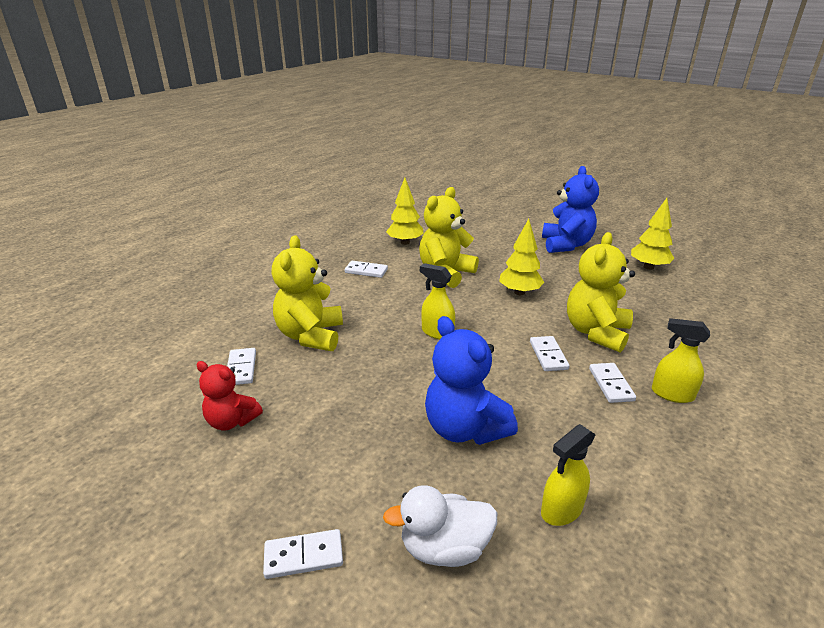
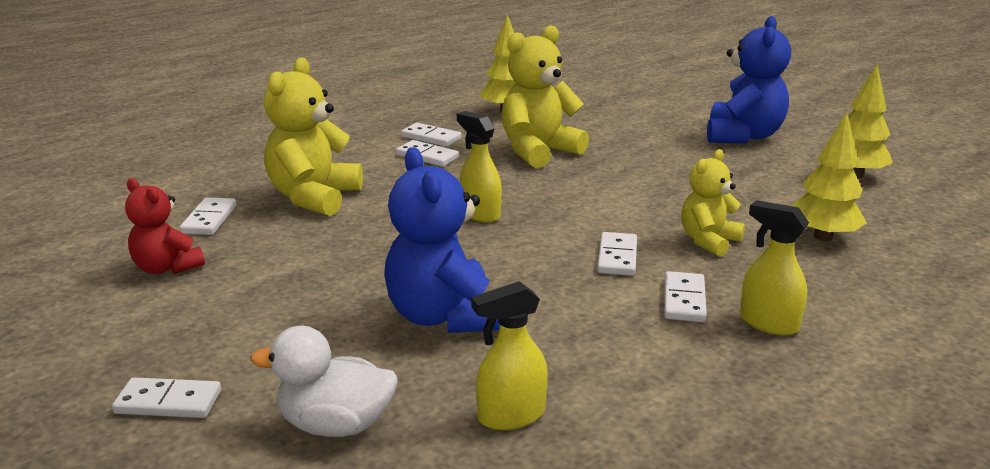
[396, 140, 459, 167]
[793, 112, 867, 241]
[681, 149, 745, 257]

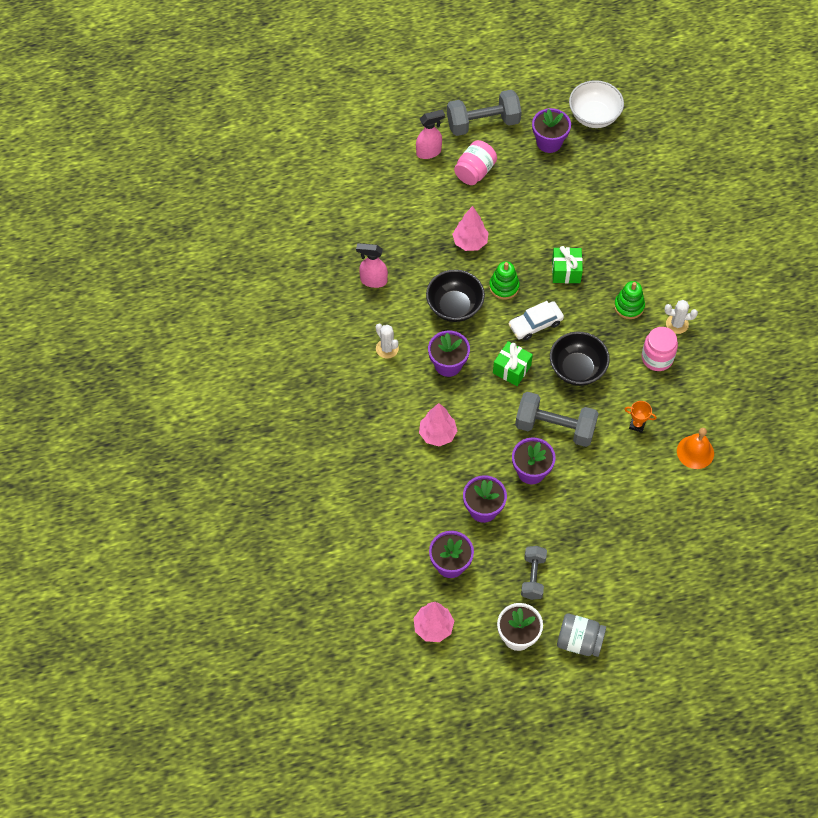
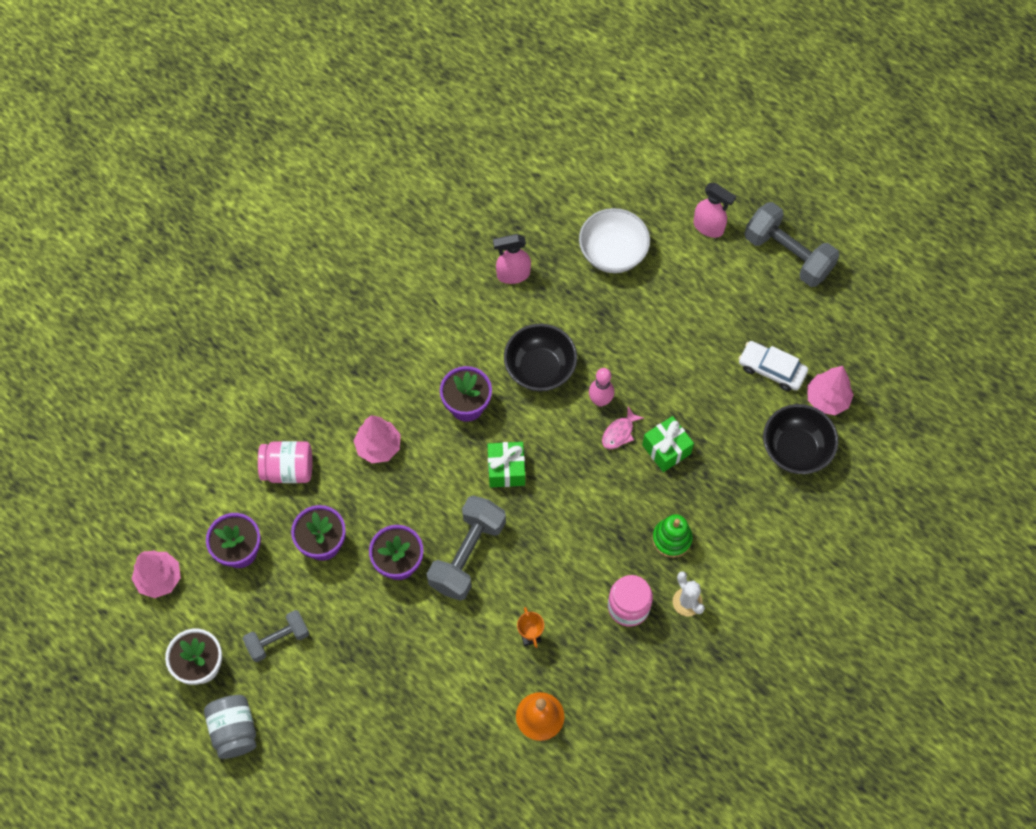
[376, 324, 399, 359] (first image)
[532, 108, 571, 153] (first image)
[602, 406, 644, 449]
[807, 366, 854, 415]
[258, 441, 312, 483]
[738, 341, 808, 391]
[763, 404, 838, 474]
[579, 208, 650, 273]
[589, 368, 614, 407]
[493, 234, 531, 284]
[427, 496, 506, 601]

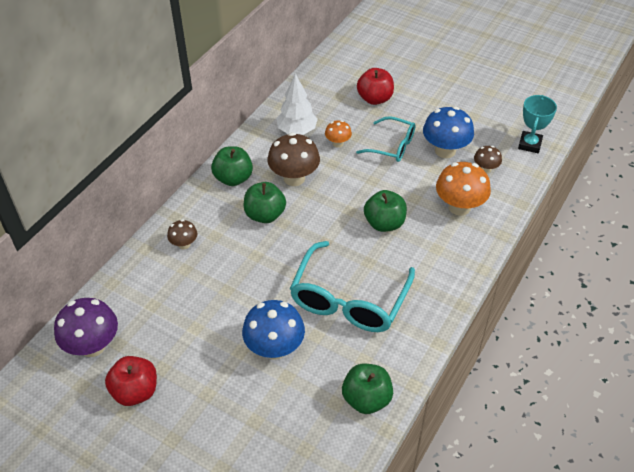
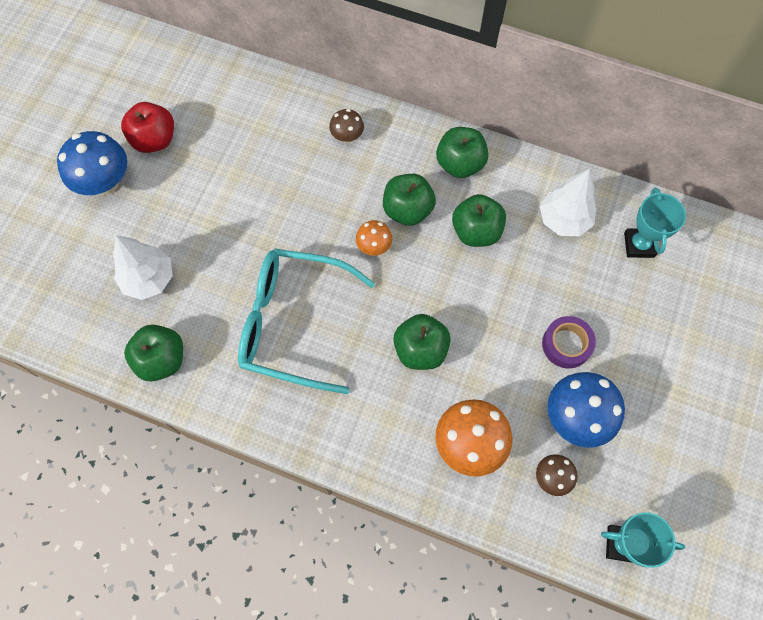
[54, 298, 118, 357] (first image)
[357, 68, 394, 105] (first image)
[113, 235, 173, 300]
[624, 188, 686, 258]
[57, 131, 127, 195]
[356, 220, 392, 256]
[452, 194, 506, 247]
[542, 316, 596, 368]

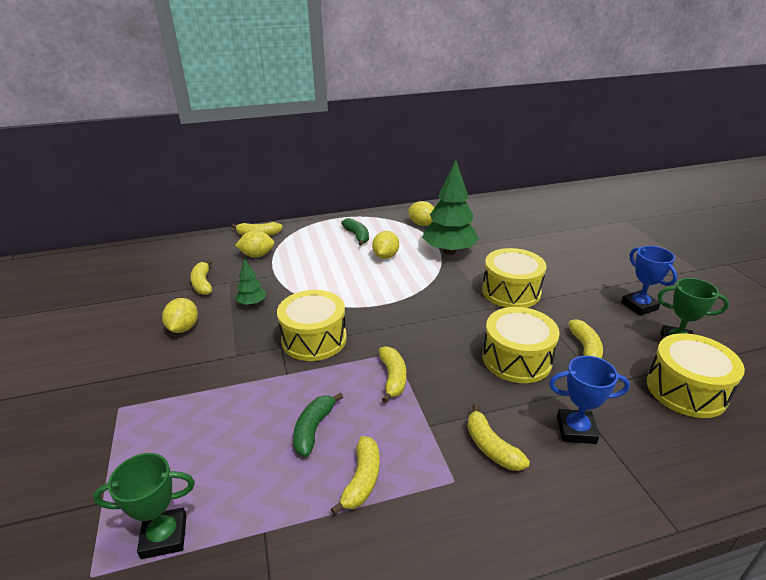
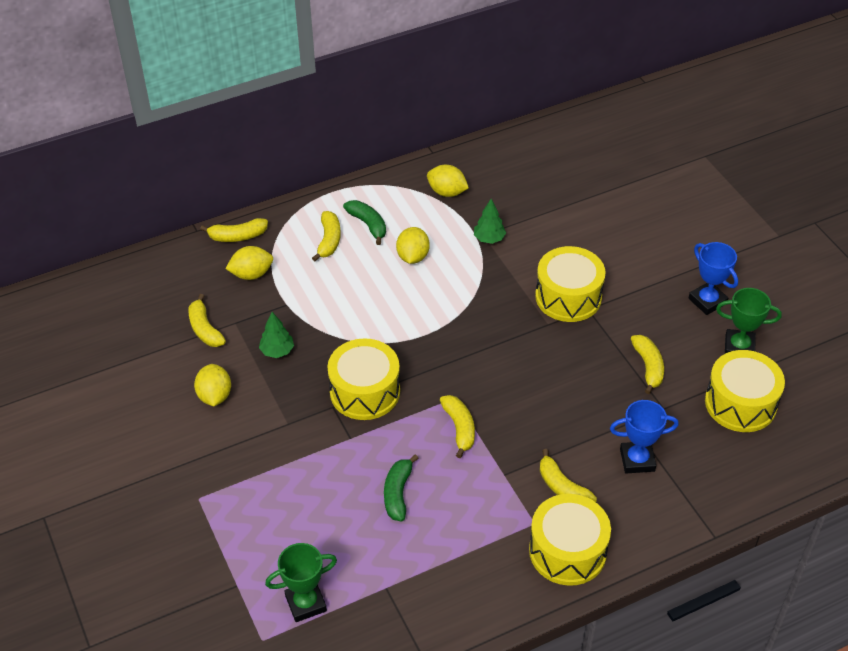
[312, 211, 341, 261]
[529, 494, 611, 586]
[474, 199, 506, 244]

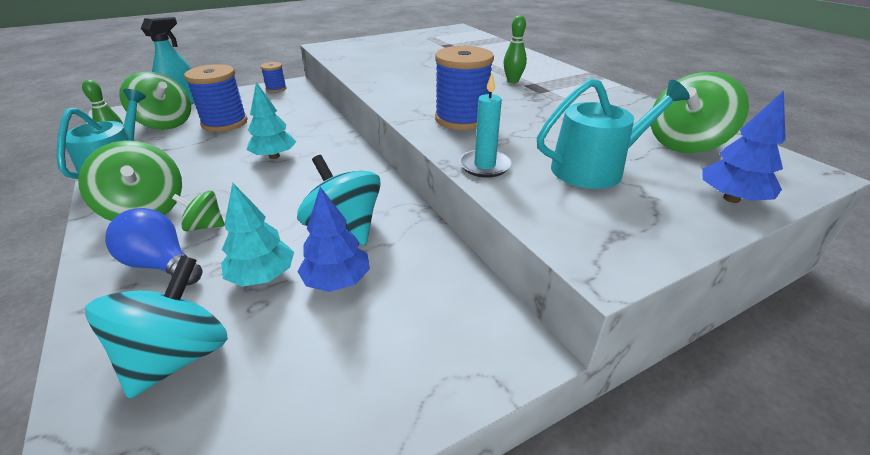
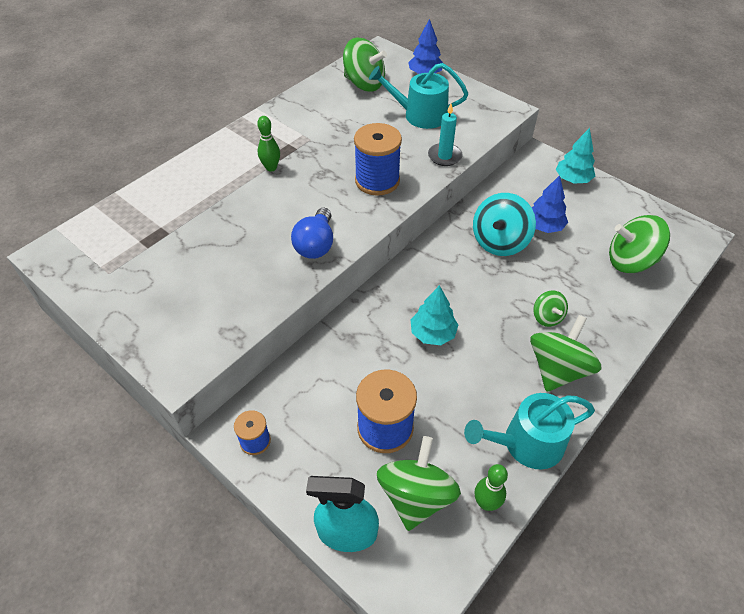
[291, 208, 333, 259]
[556, 128, 595, 184]
[609, 215, 670, 273]
[369, 63, 468, 129]

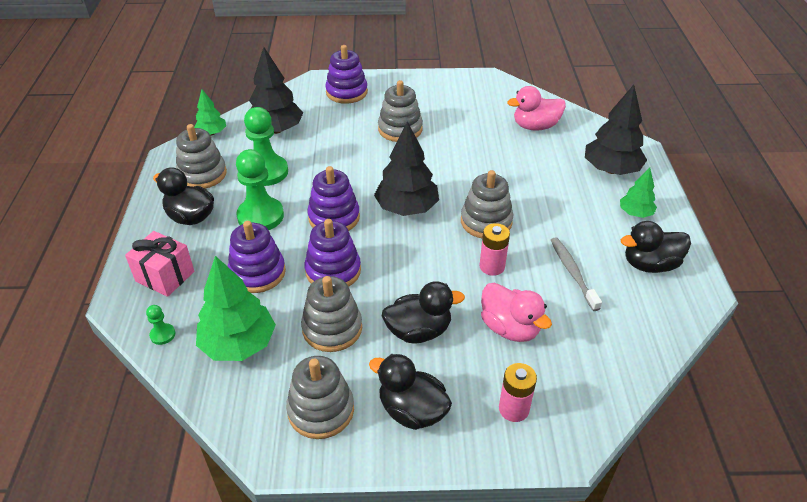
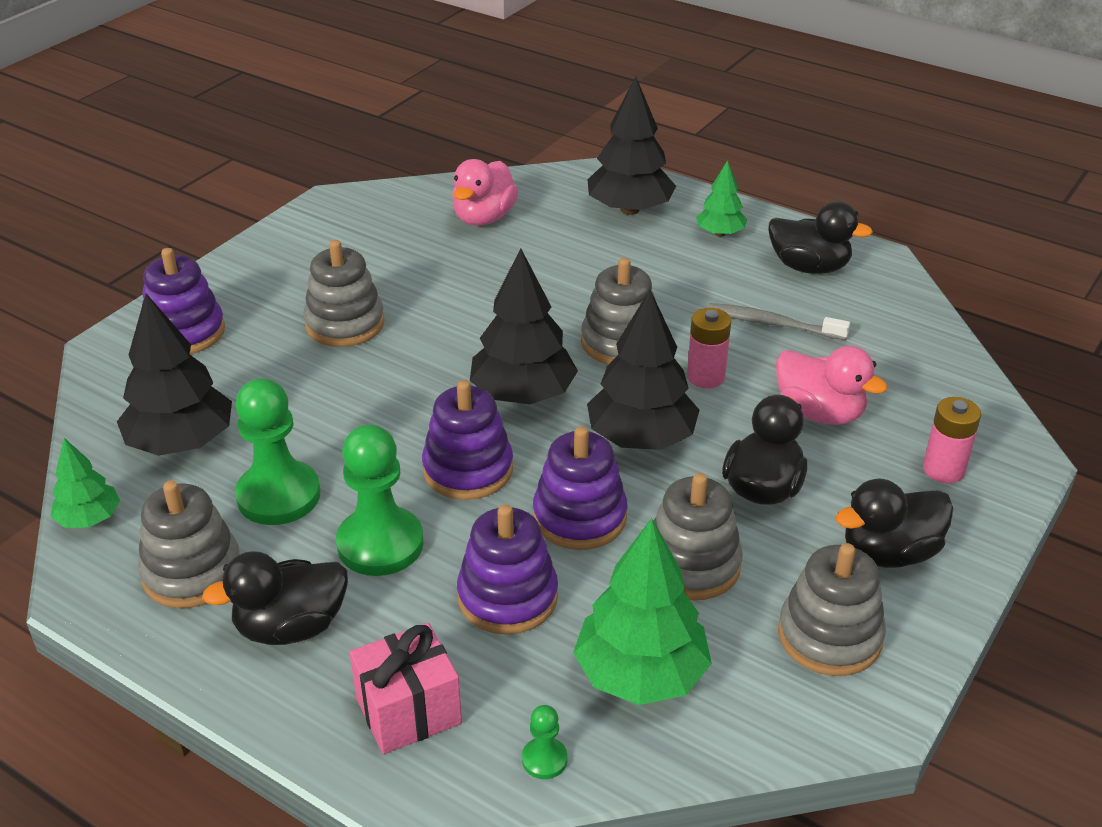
[587, 290, 700, 450]
[776, 346, 888, 425]
[769, 201, 873, 274]

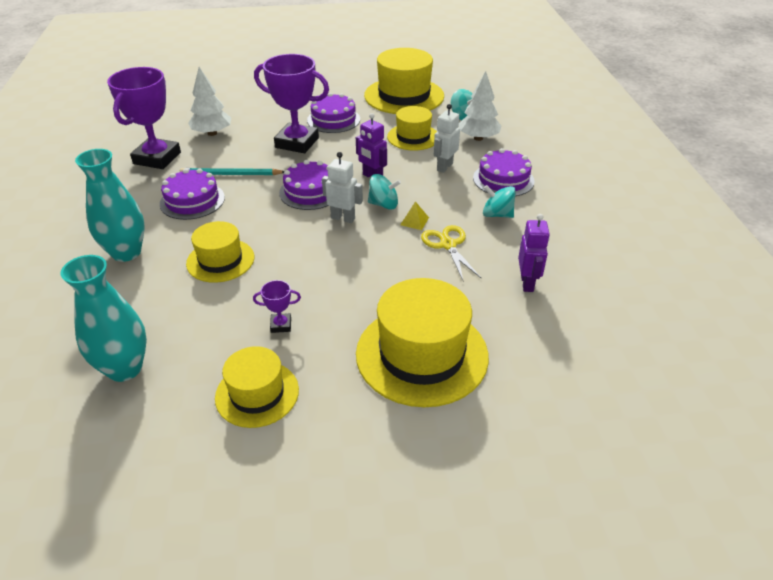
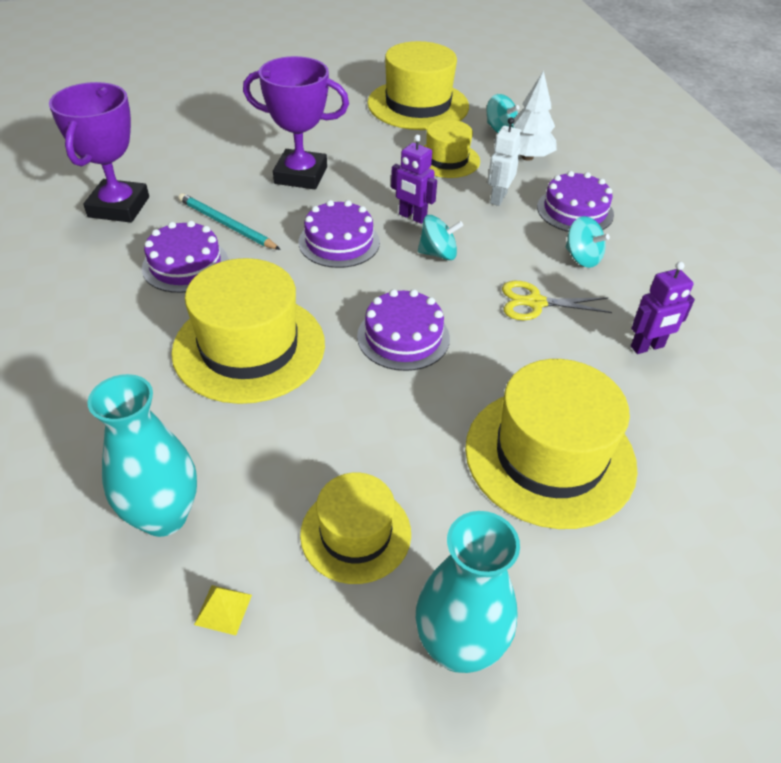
[188, 67, 231, 136] (first image)
[253, 280, 301, 333] (first image)
[322, 152, 363, 223] (first image)
[416, 511, 520, 673]
[357, 289, 450, 371]
[194, 585, 252, 635]
[178, 193, 281, 250]
[502, 281, 612, 320]
[566, 216, 610, 268]
[631, 262, 695, 354]
[171, 258, 325, 404]

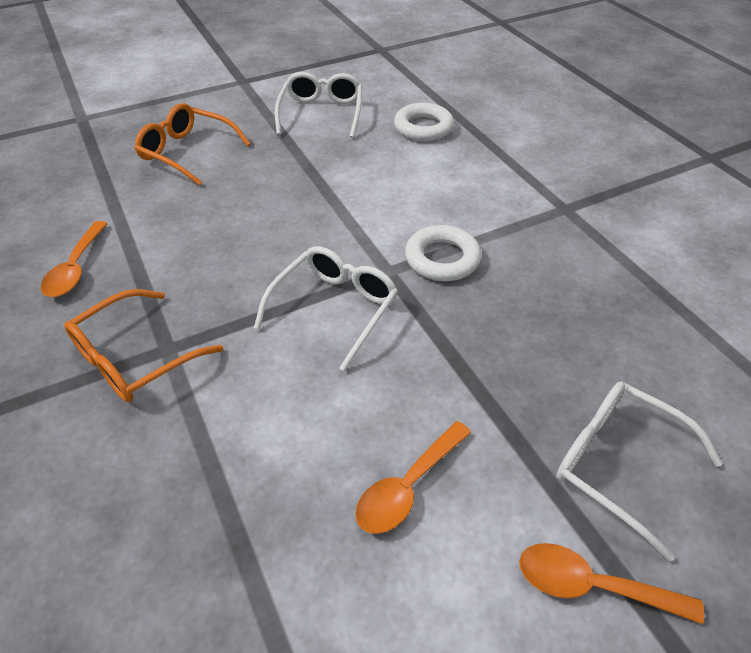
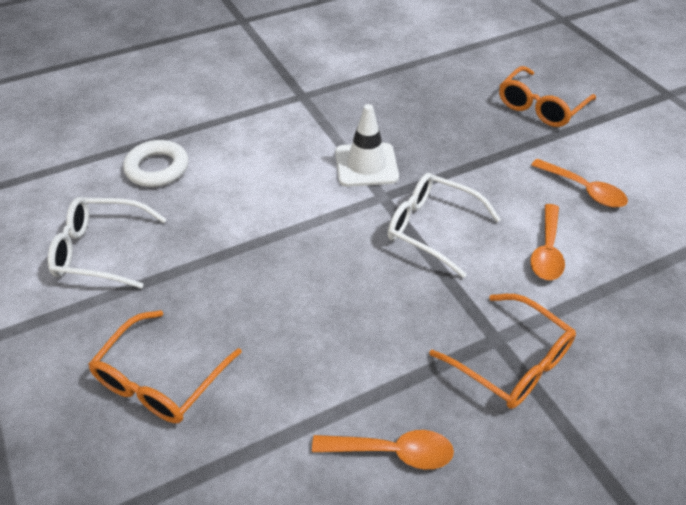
[530, 204, 565, 280]
[335, 104, 399, 187]
[499, 66, 596, 127]

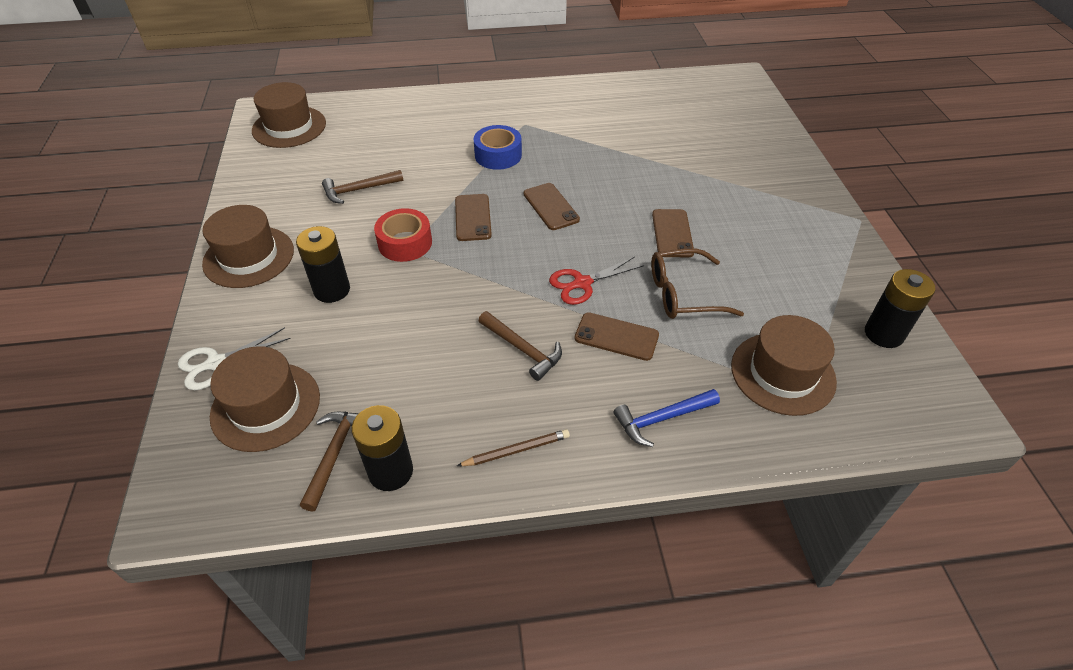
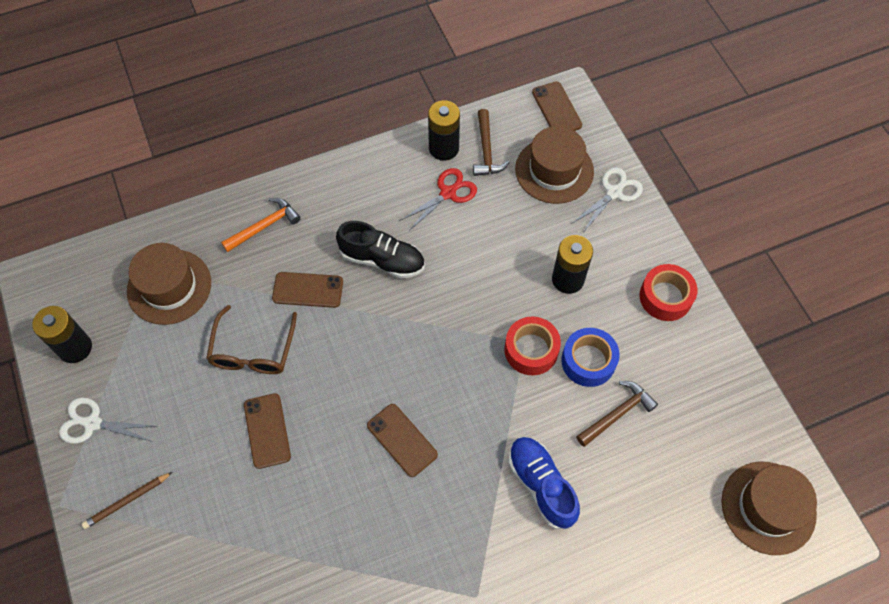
[59, 398, 158, 444]
[509, 437, 580, 529]
[532, 81, 582, 131]
[82, 472, 173, 529]
[561, 328, 620, 387]
[399, 168, 477, 231]
[639, 264, 697, 321]
[336, 221, 425, 278]
[221, 198, 301, 252]
[206, 305, 297, 374]

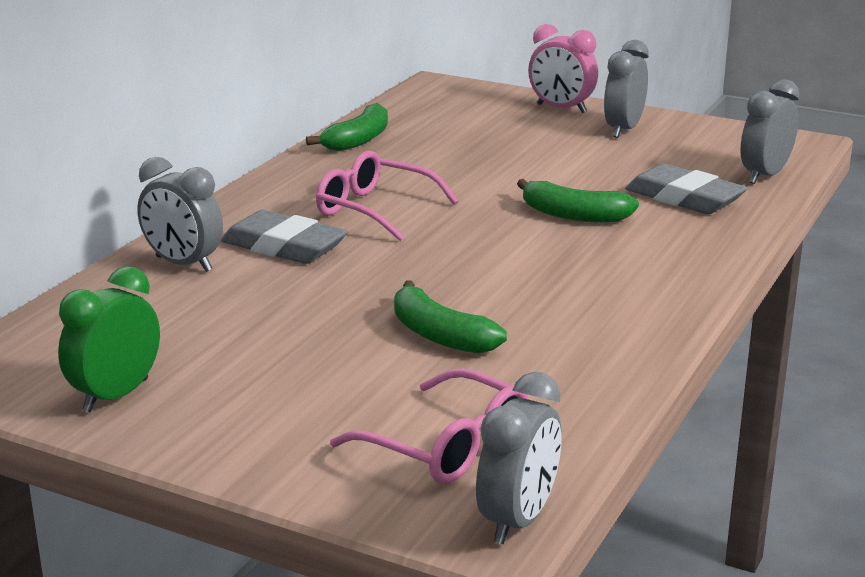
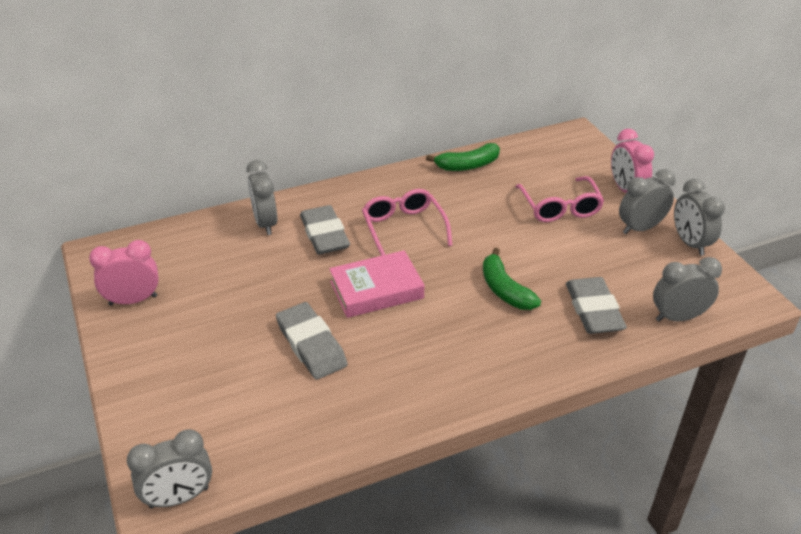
[329, 250, 424, 318]
[674, 179, 725, 256]
[515, 176, 604, 222]
[276, 302, 348, 380]
[89, 240, 159, 305]

